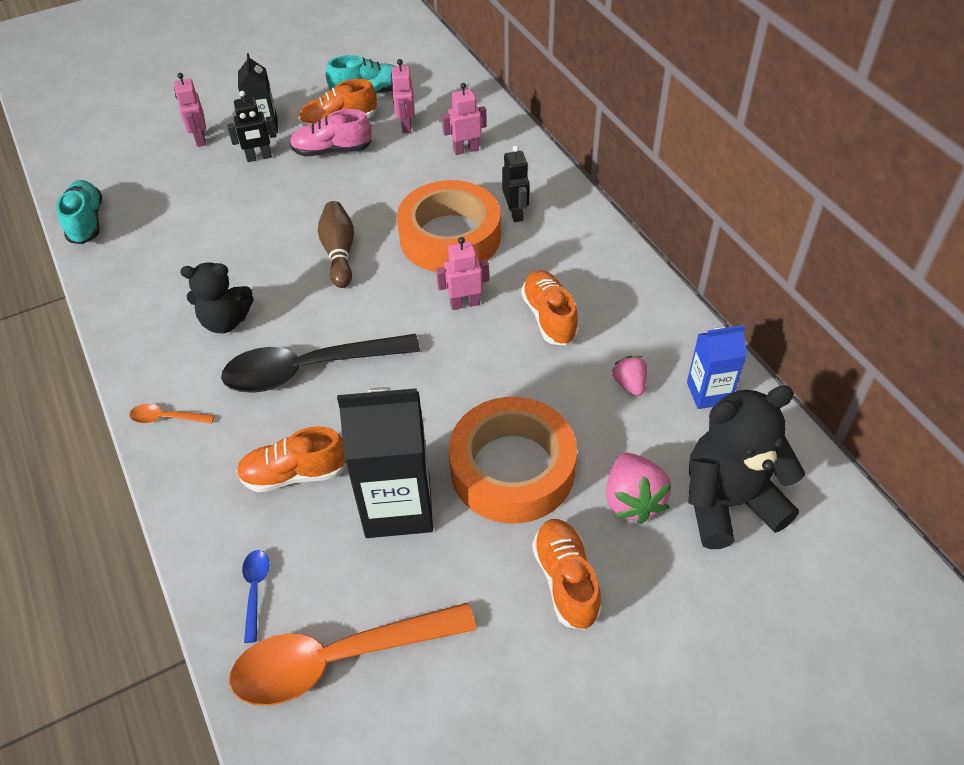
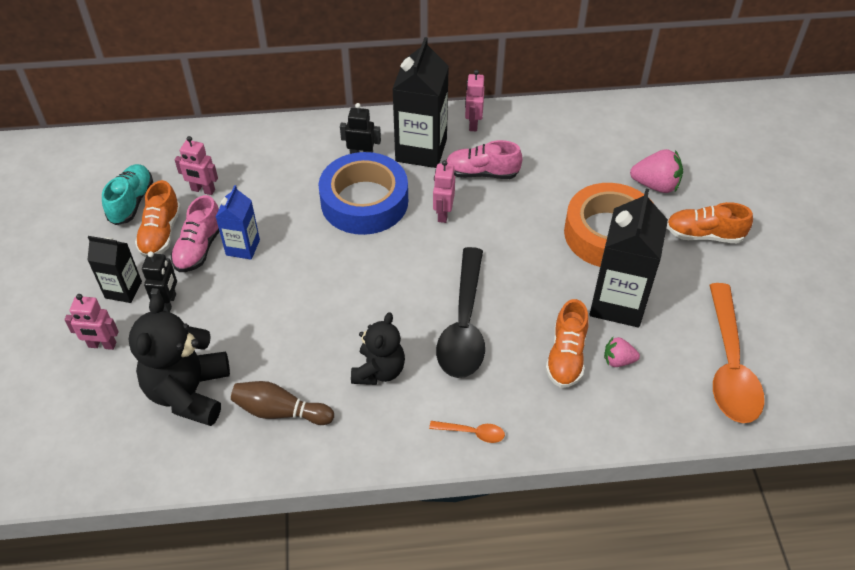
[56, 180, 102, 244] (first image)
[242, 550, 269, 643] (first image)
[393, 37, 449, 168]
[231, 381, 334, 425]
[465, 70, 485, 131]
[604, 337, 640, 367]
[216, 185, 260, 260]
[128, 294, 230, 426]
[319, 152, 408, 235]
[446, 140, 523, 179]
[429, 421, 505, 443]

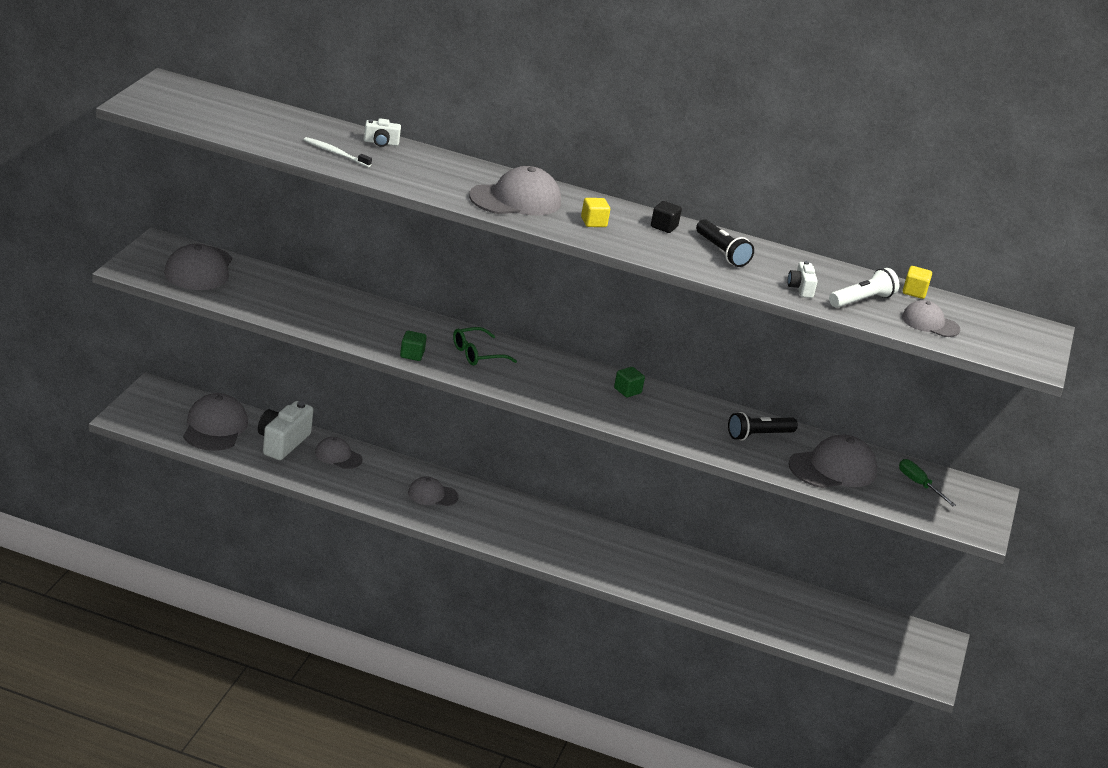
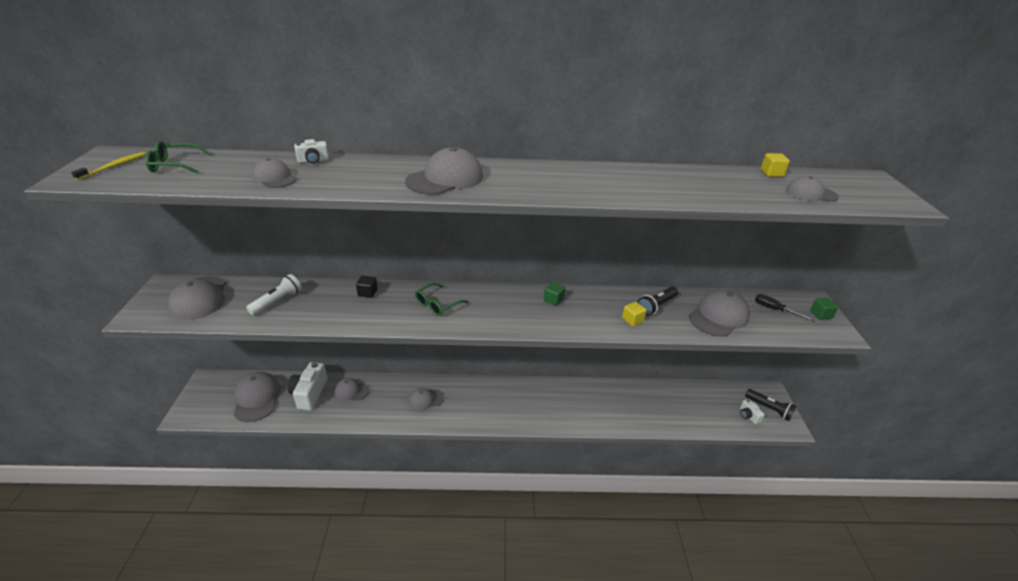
[71, 152, 146, 180]
[145, 141, 211, 174]
[810, 298, 838, 320]
[622, 302, 646, 326]
[356, 276, 378, 298]
[745, 389, 796, 421]
[740, 399, 765, 424]
[246, 274, 302, 315]
[252, 158, 297, 188]
[755, 294, 814, 321]

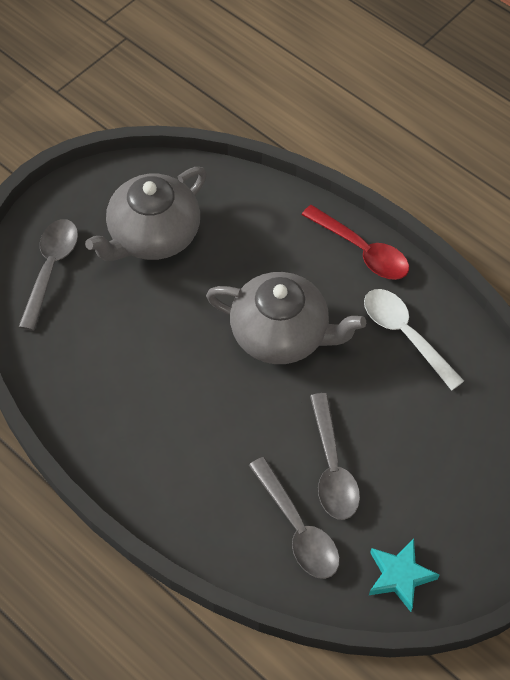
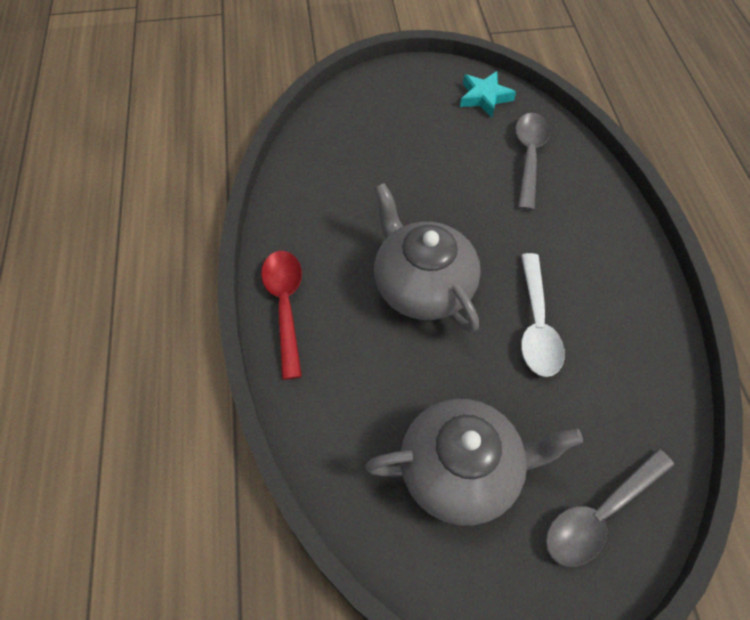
[310, 393, 360, 520] (first image)
[521, 253, 565, 377]

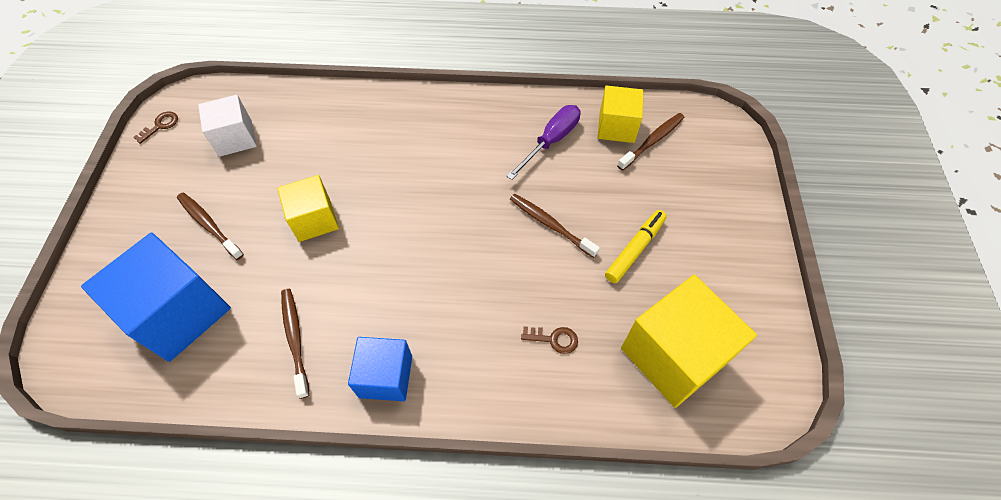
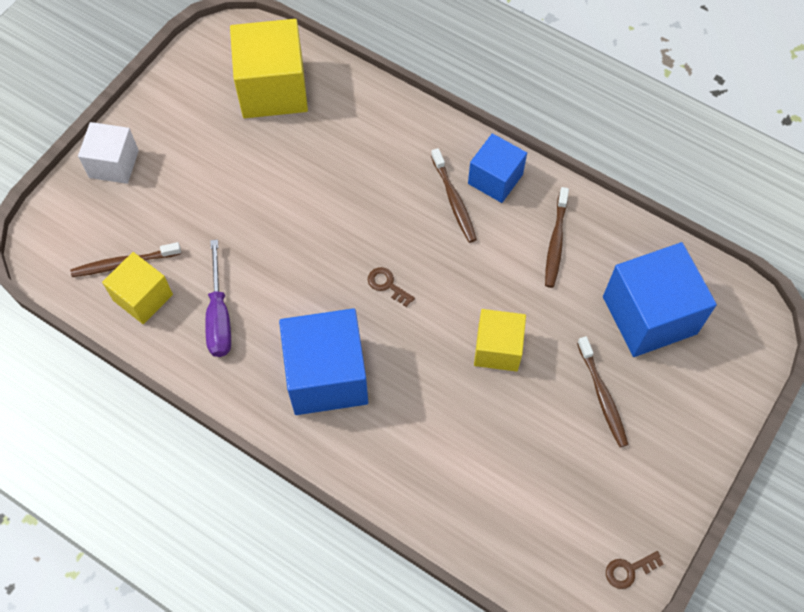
[605, 210, 667, 283] (first image)
[279, 308, 368, 415]
[78, 122, 139, 184]
[431, 148, 477, 243]
[368, 267, 415, 307]
[205, 240, 231, 357]

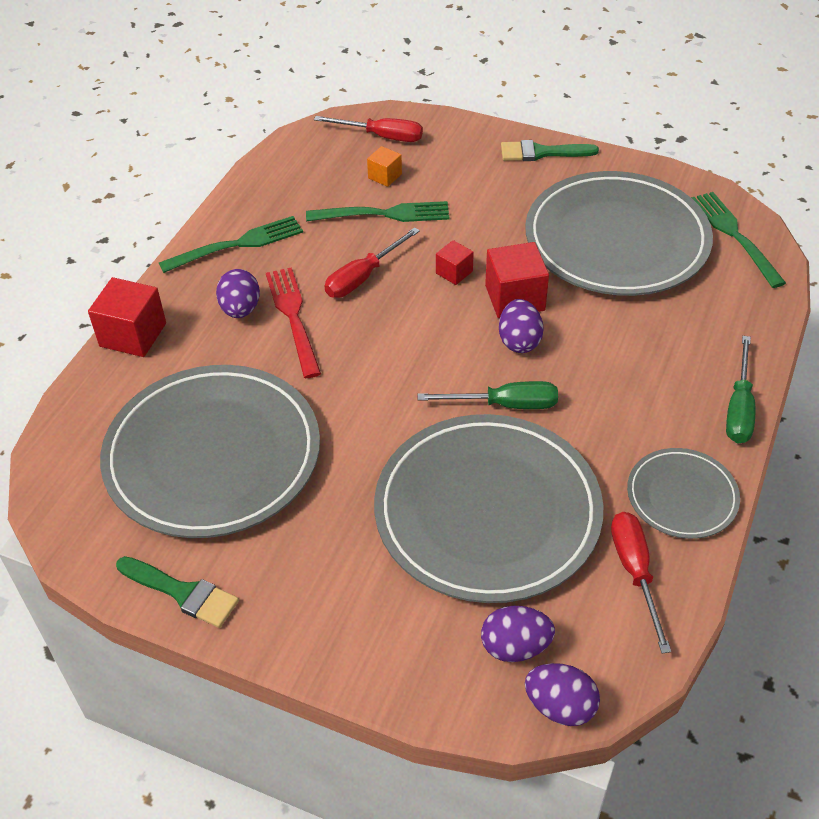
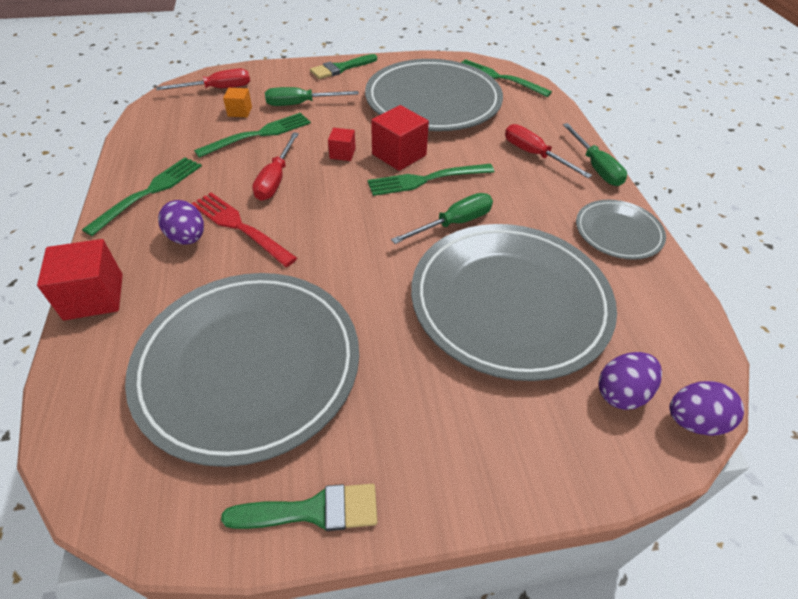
[265, 87, 359, 106]
[505, 124, 592, 178]
[368, 164, 494, 196]

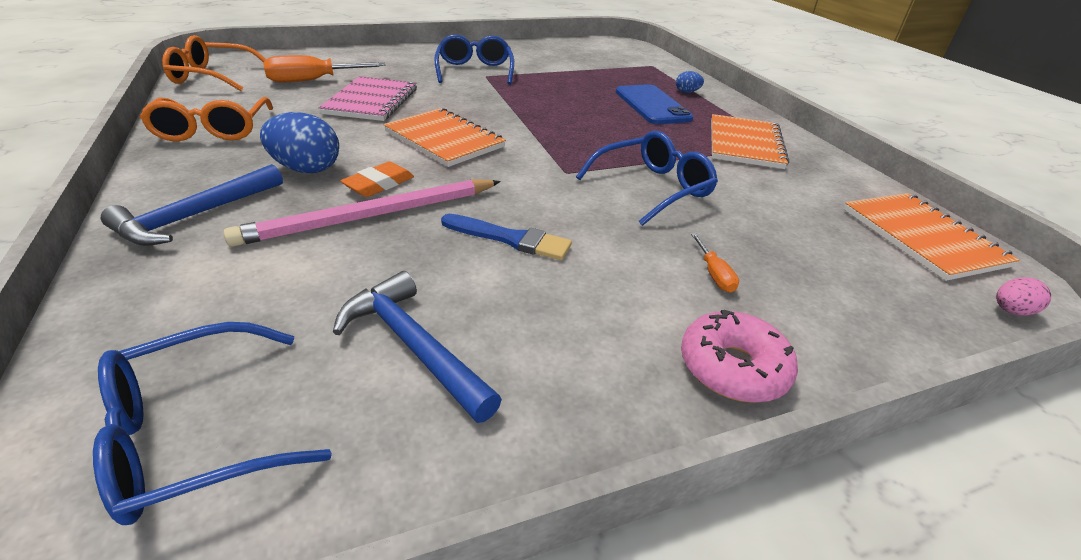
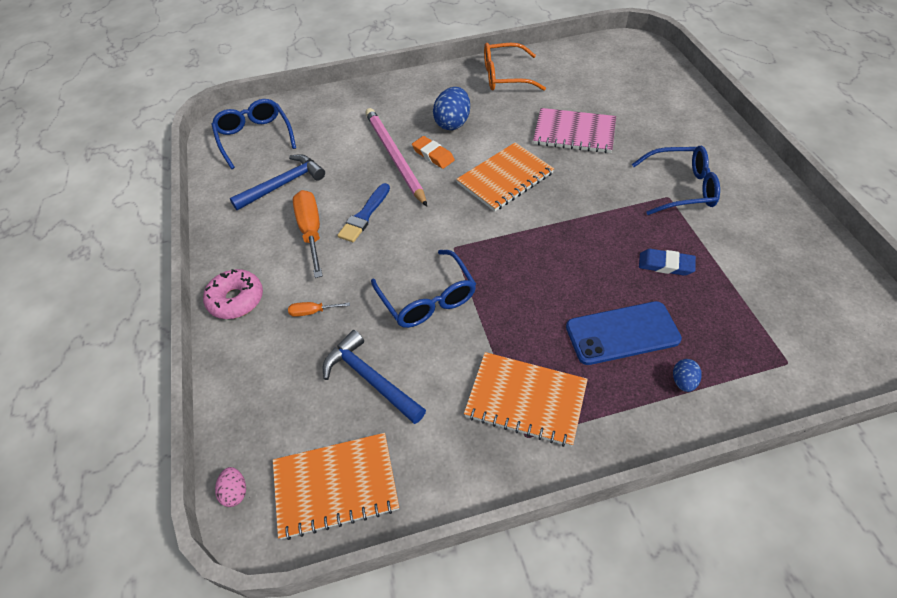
[162, 35, 266, 91] (first image)
[639, 249, 696, 276]
[323, 330, 426, 424]
[293, 190, 323, 278]

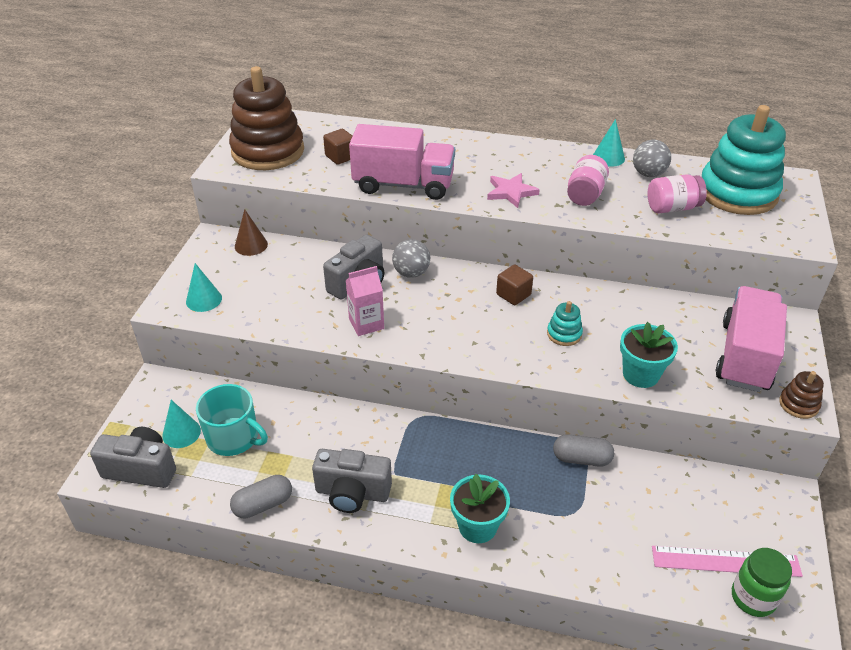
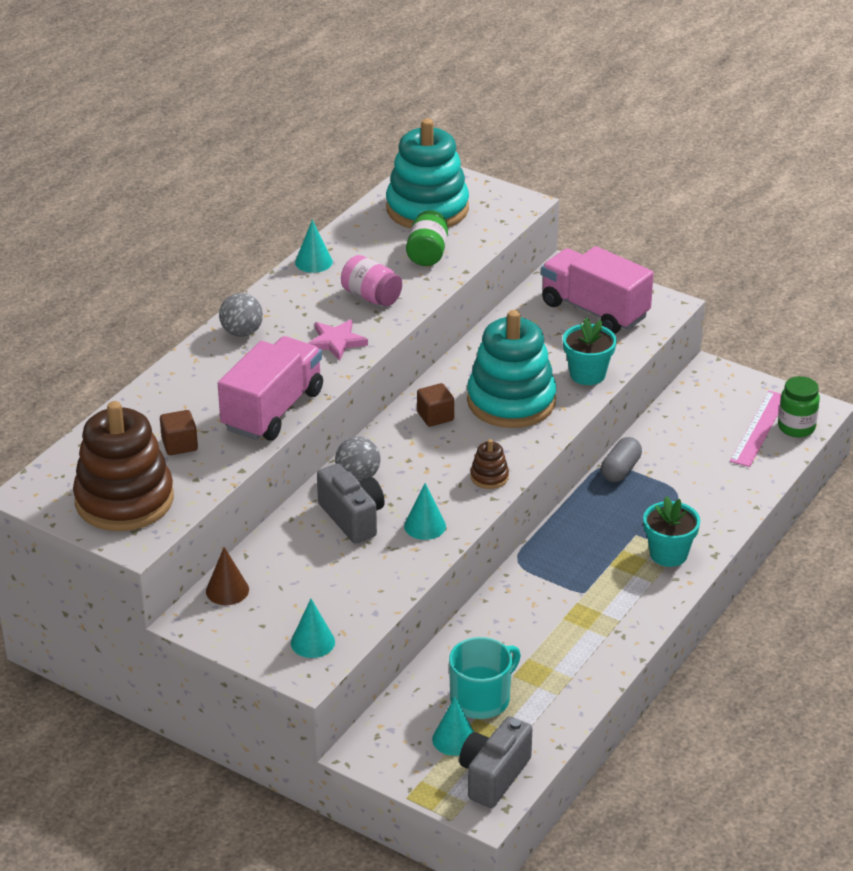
[230, 475, 292, 518] (first image)
[312, 449, 392, 513] (first image)
[219, 293, 263, 337]
[470, 439, 509, 489]
[404, 483, 446, 540]
[406, 210, 448, 266]
[467, 310, 556, 428]

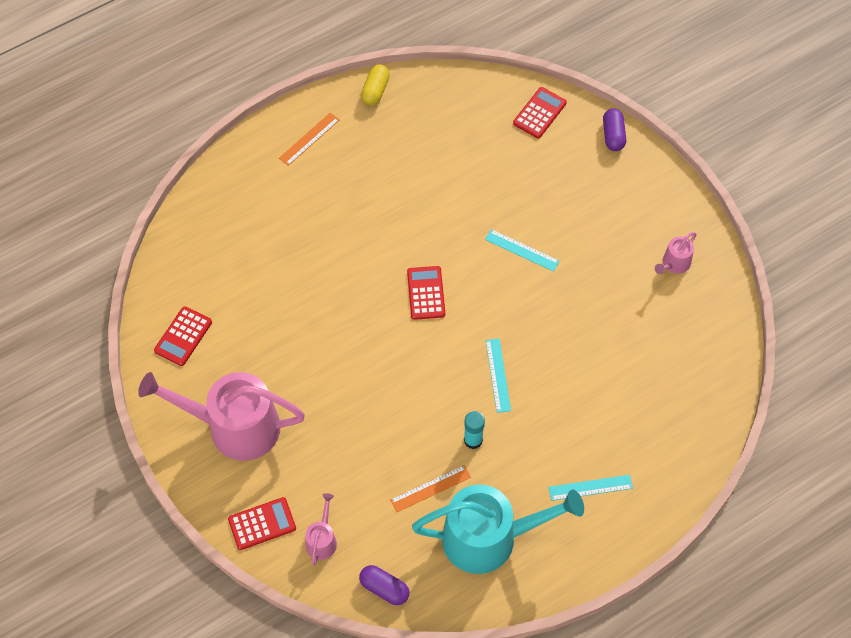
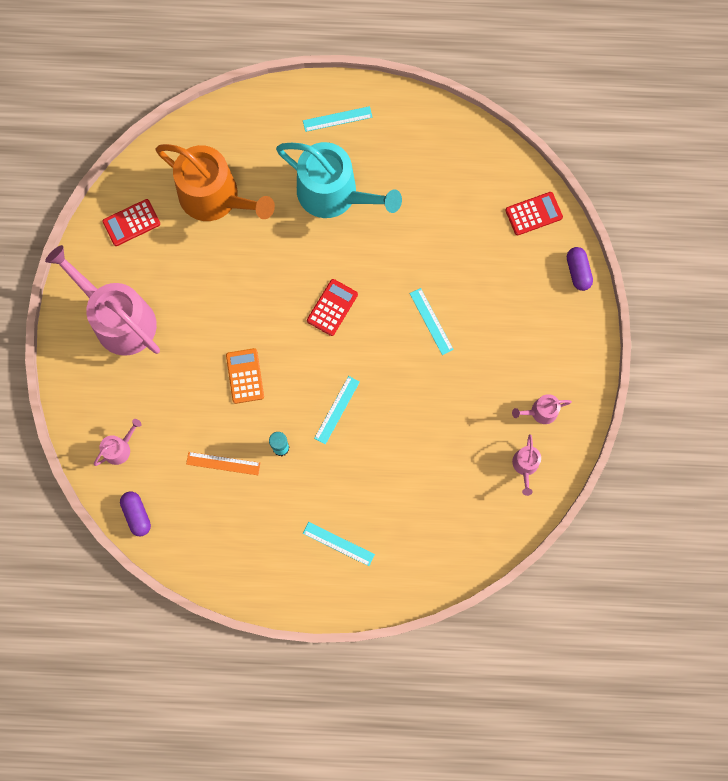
[228, 497, 296, 550] (first image)
[361, 64, 390, 105] (first image)
[156, 144, 275, 221]
[226, 348, 264, 404]
[512, 434, 541, 496]
[276, 142, 402, 218]
[303, 106, 373, 132]
[567, 247, 593, 291]

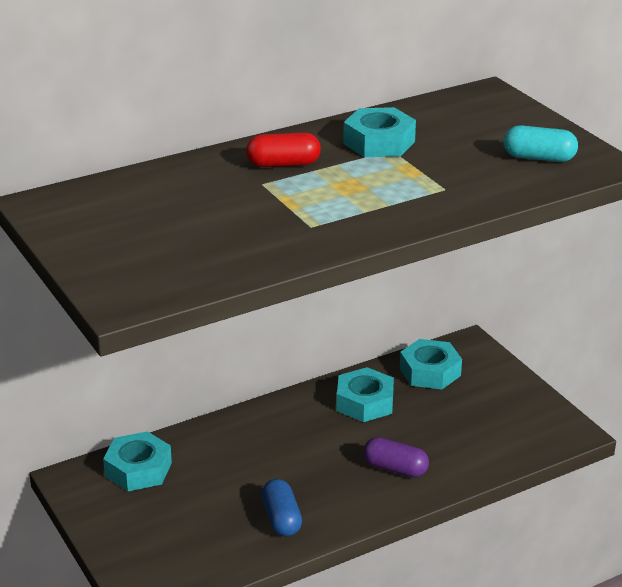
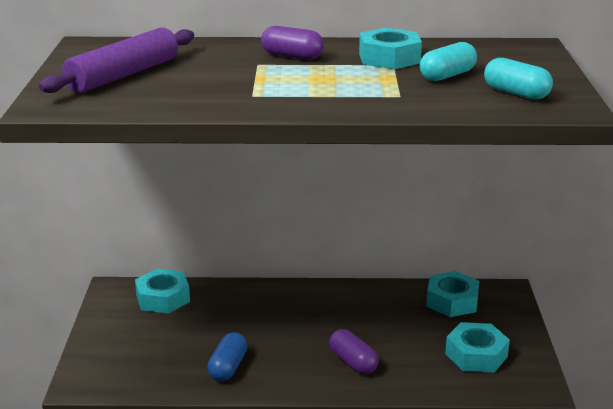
[39, 27, 194, 93]
[420, 42, 477, 81]
[445, 322, 510, 372]
[261, 26, 324, 60]

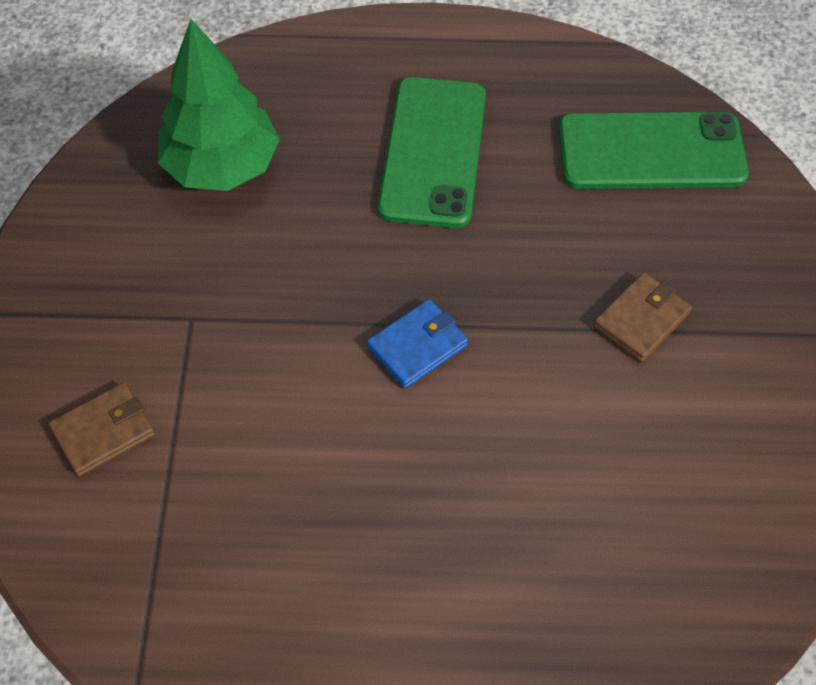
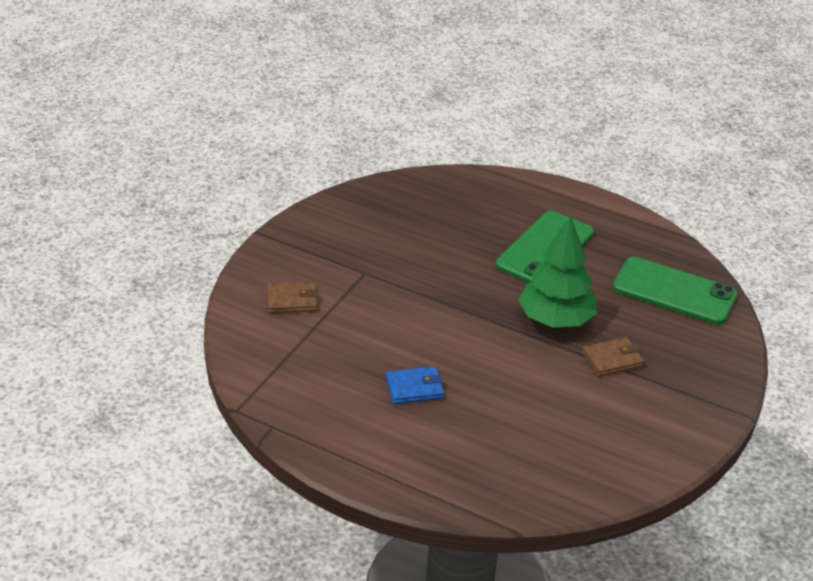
[518, 216, 597, 328]
[386, 366, 444, 404]

